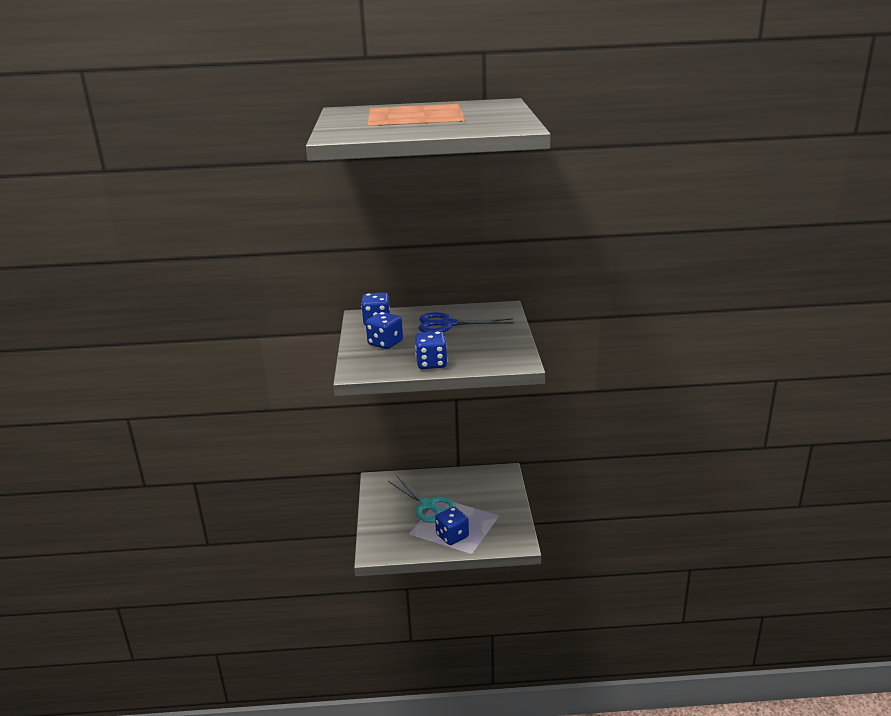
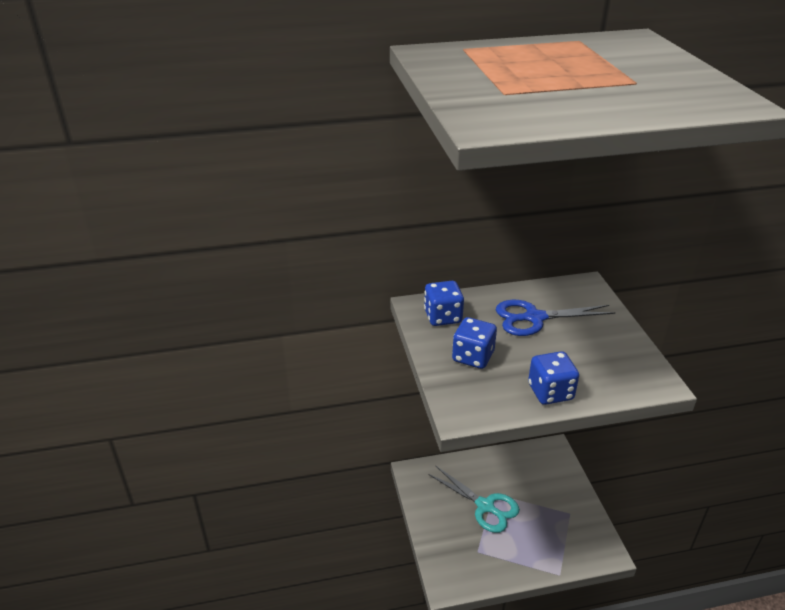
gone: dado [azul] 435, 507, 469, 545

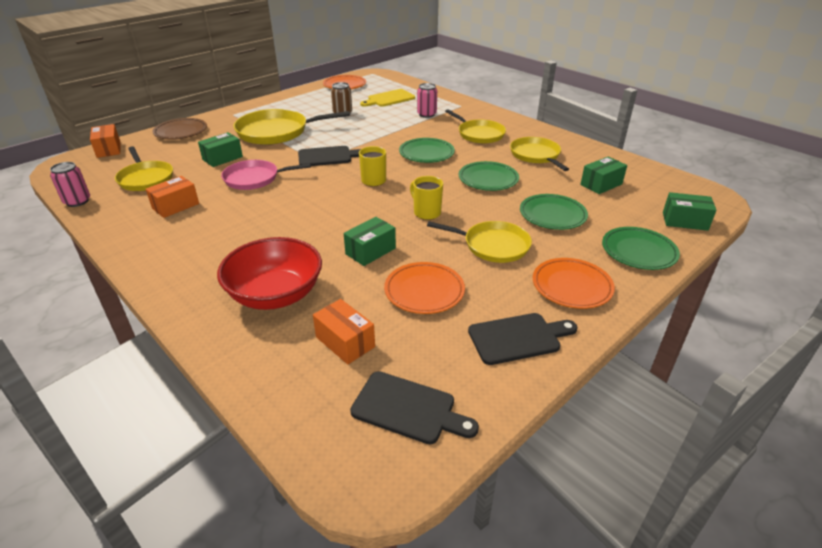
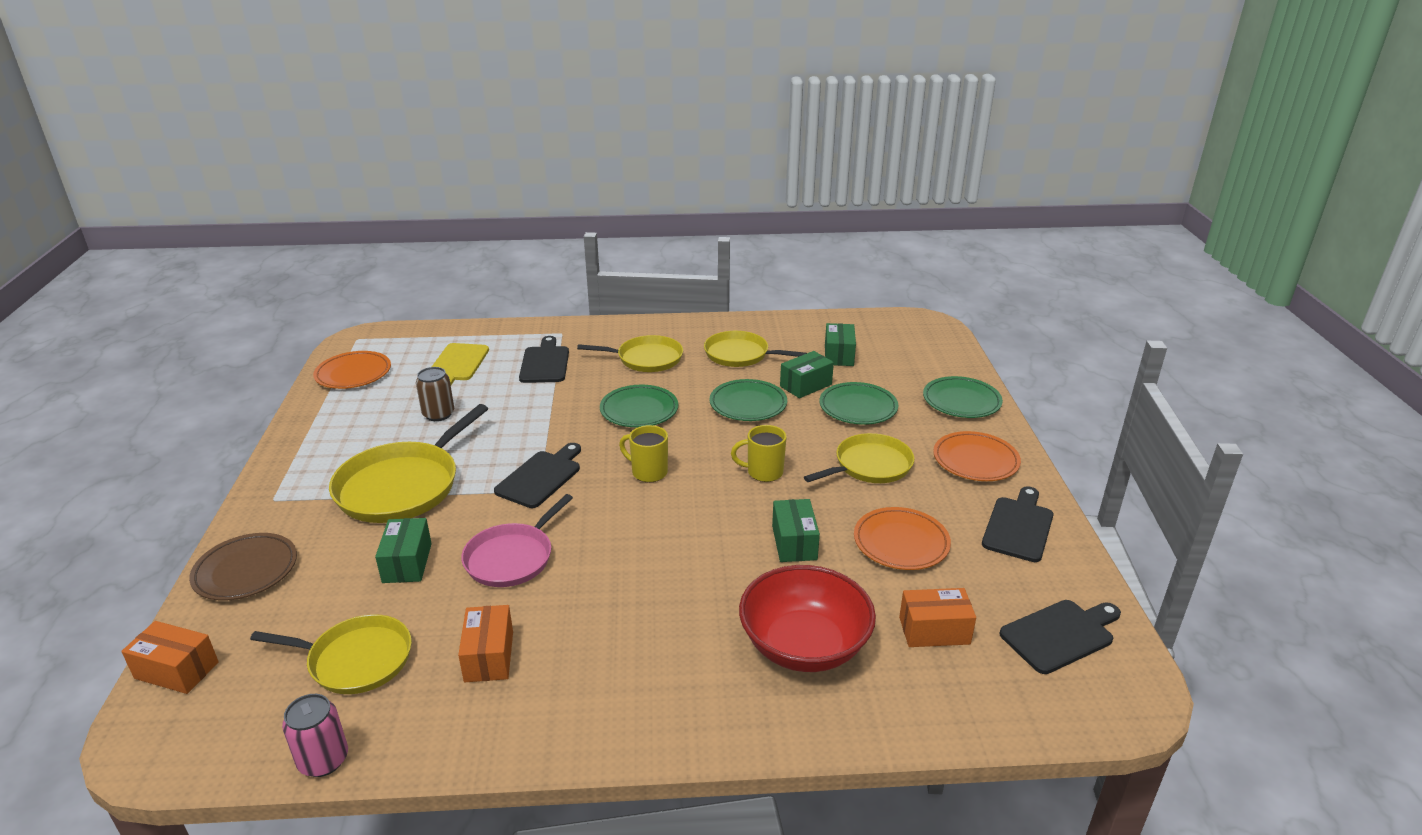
shifted: caja [verde] 663, 192, 717, 231 to 780, 351, 834, 398
swapped: lata [rosa] 417, 83, 437, 118 to tabla de cortar [negro] 519, 336, 569, 383

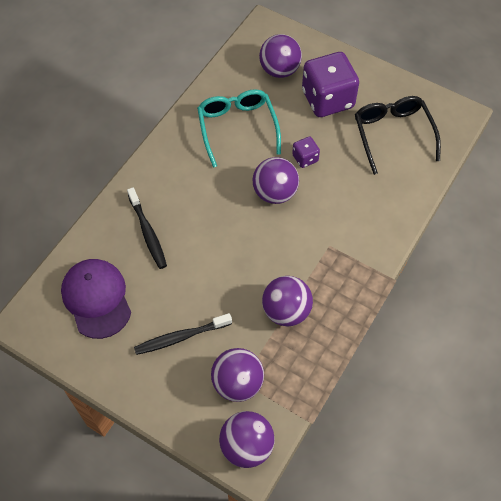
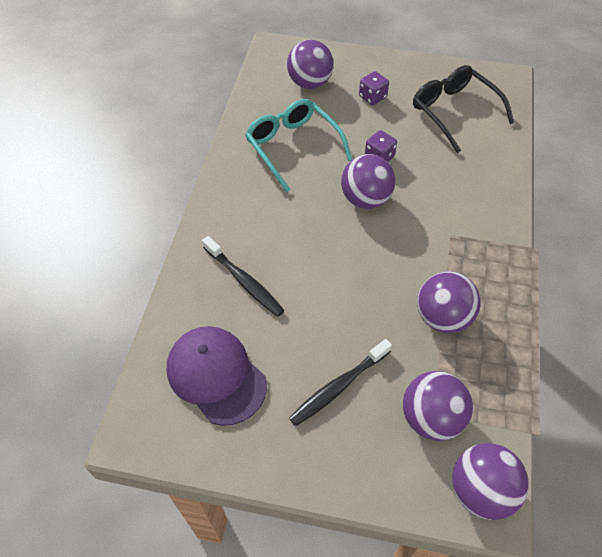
scaled: dado [morado] 302, 52, 359, 117 = 359, 71, 389, 105 x0.46

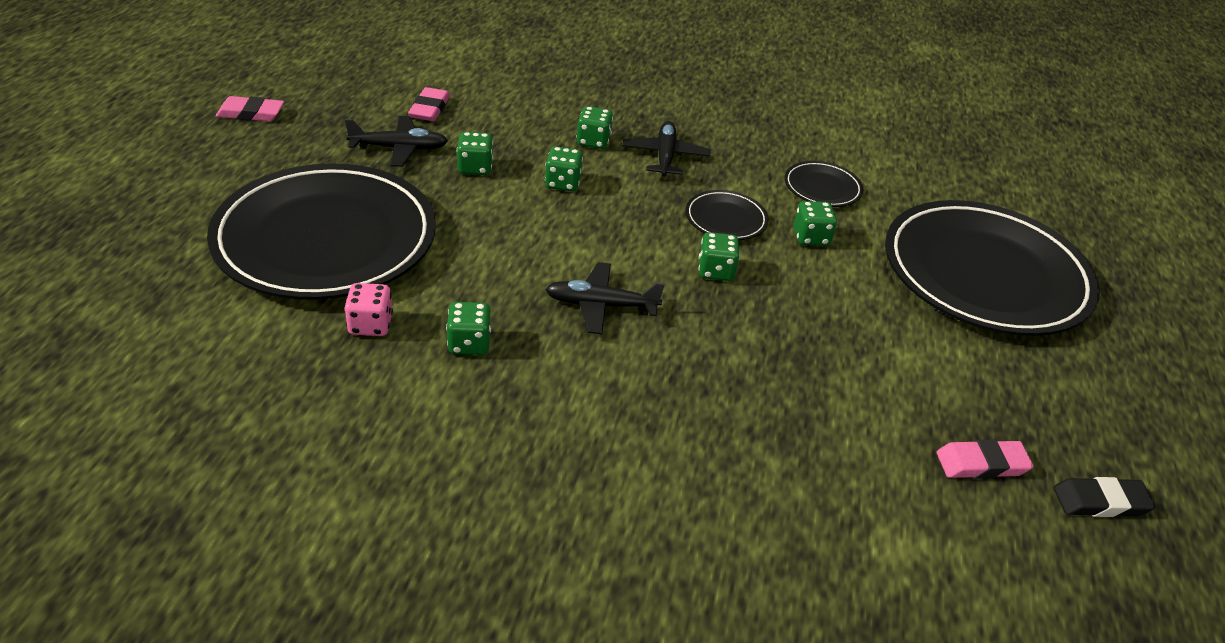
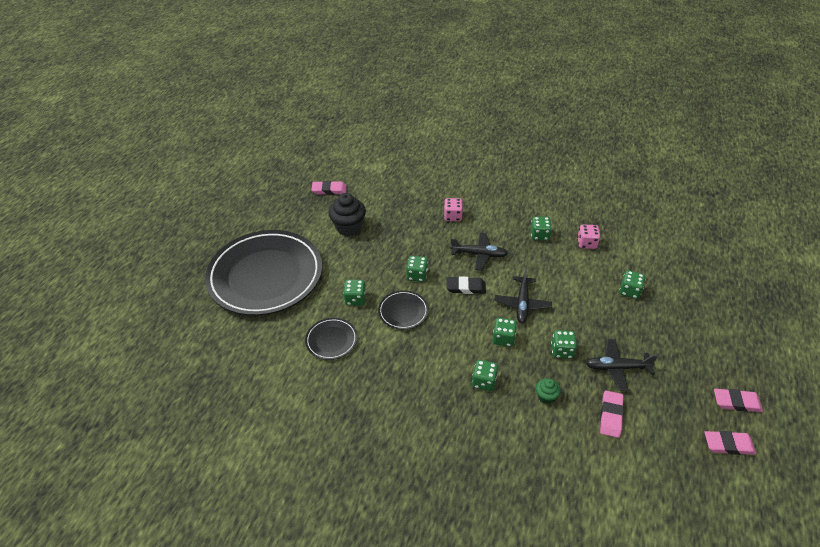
new: magdalena [negro] 329, 193, 366, 236; dado [rosa] 444, 198, 463, 221; magdalena [verde] 536, 378, 561, 404; goma de borrar [rosa] 704, 431, 756, 455
shifted: avión [negro] 622, 121, 710, 177 to 494, 268, 552, 323; goma de borrar [negro] 1054, 477, 1156, 517 to 446, 276, 486, 294
swapped: plato [negro] 207, 163, 436, 300 to dado [verde] 620, 270, 645, 299

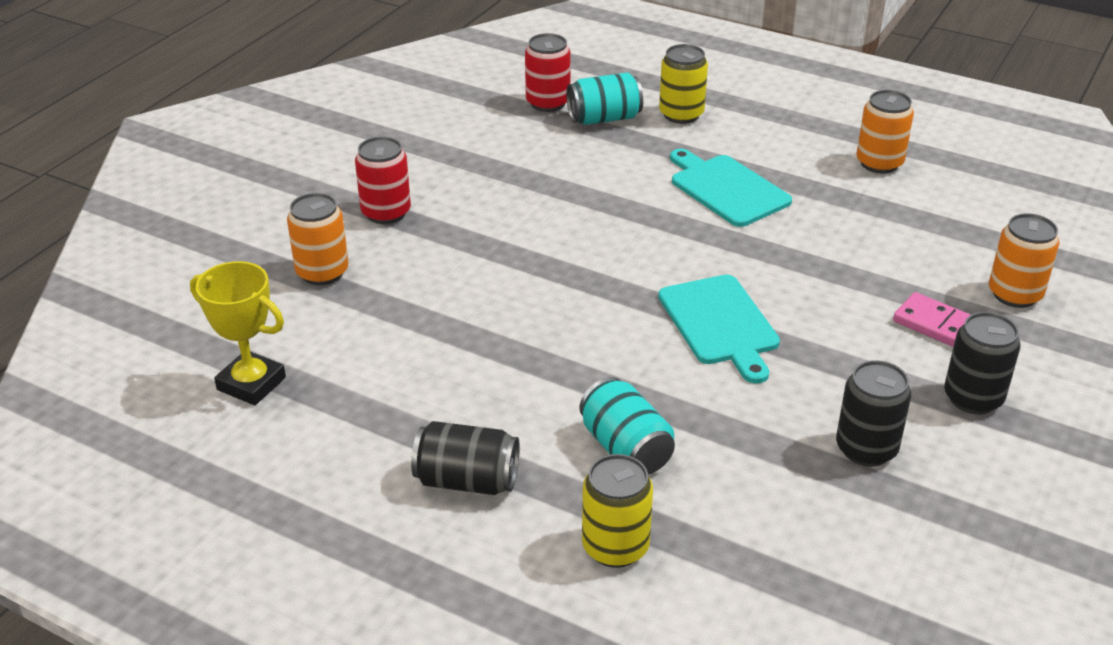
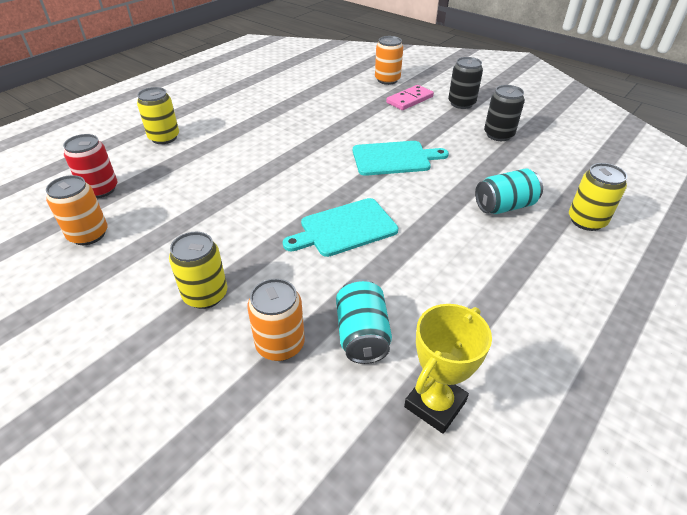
gone: lata [negro] 411, 421, 520, 495
shifted: lata [turquesa] 567, 72, 643, 125 to 336, 279, 392, 364; tabla de cortar [turquesa] 670, 149, 792, 227 to 283, 198, 398, 257; lata [naranja] 857, 90, 914, 174 to 46, 175, 108, 245
repainted: lata [rojo] 355, 136, 411, 224 to lata [amarillo] 169, 232, 227, 309

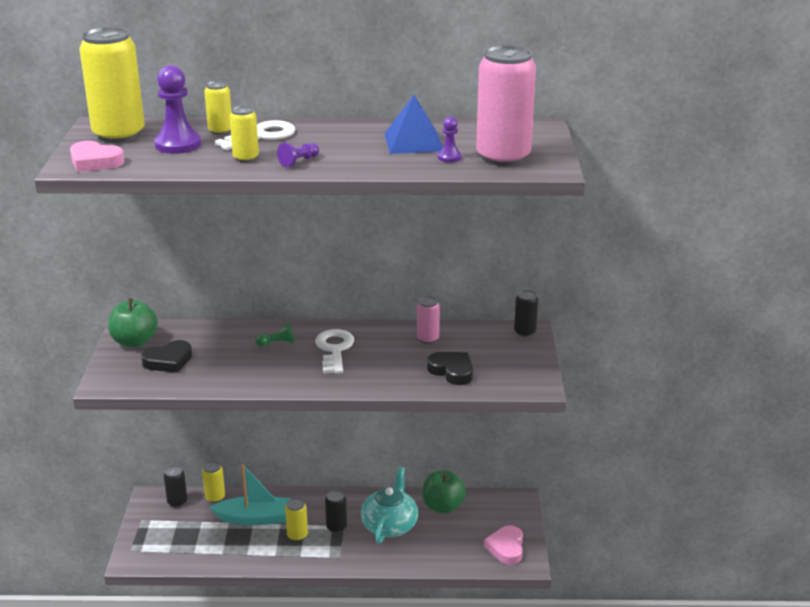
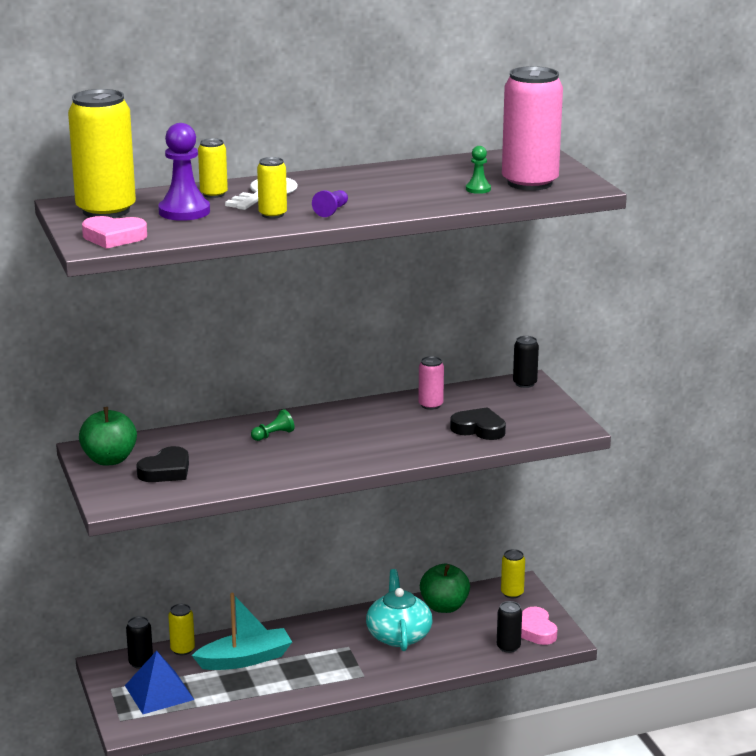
gone: llave [blanco] 315, 329, 354, 374
shifted: lata [amarillo] 285, 498, 308, 541 to 501, 549, 525, 598; lata [negro] 325, 490, 347, 533 to 497, 601, 522, 653; pirámide [azul] 384, 95, 443, 154 to 125, 651, 194, 714
repainted: peón [morado] 438, 117, 462, 162 to peón [verde] 466, 146, 491, 194

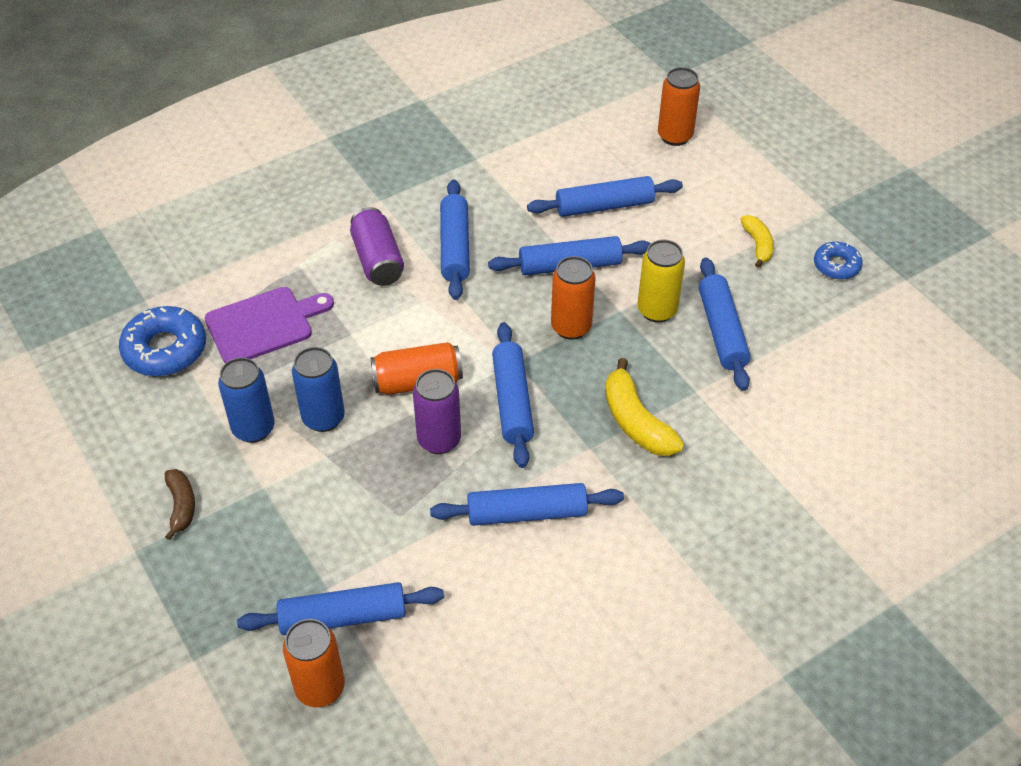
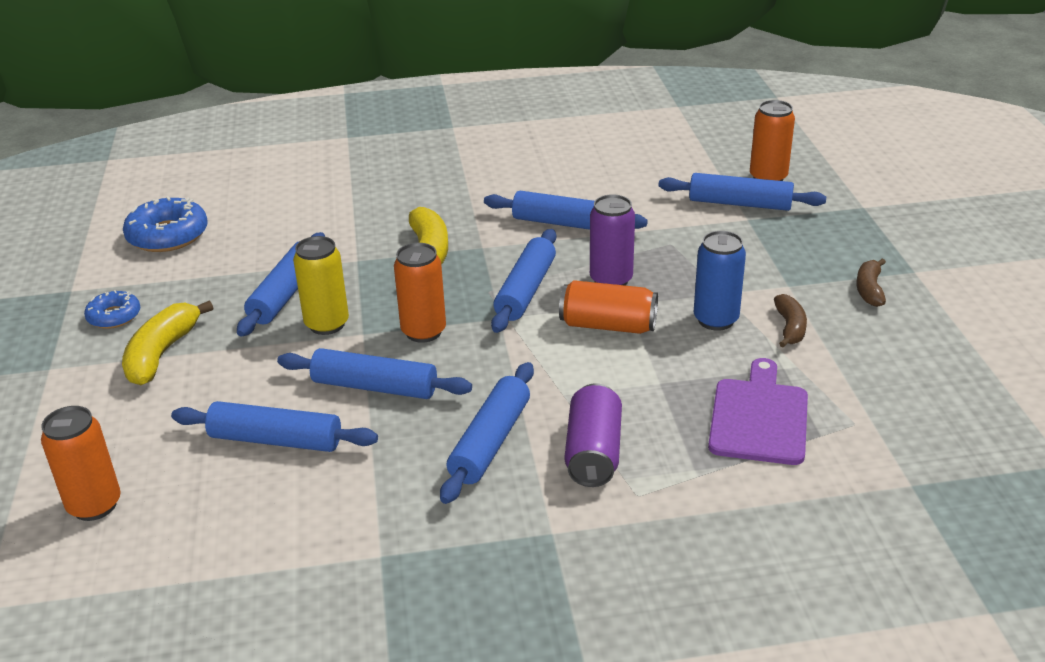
shifted: rosquilla [azul] 119, 306, 206, 376 to 123, 196, 208, 252
swapped: lata [azul] 218, 358, 275, 443 to plátano [marrón] 774, 294, 807, 348
rotated: tabla de cortar [morado] 205, 287, 334, 363 = 708, 358, 808, 465 105 degrees clockwise
scaled: plátano [amarillo] 740, 215, 774, 268 = 122, 301, 213, 385 x1.61

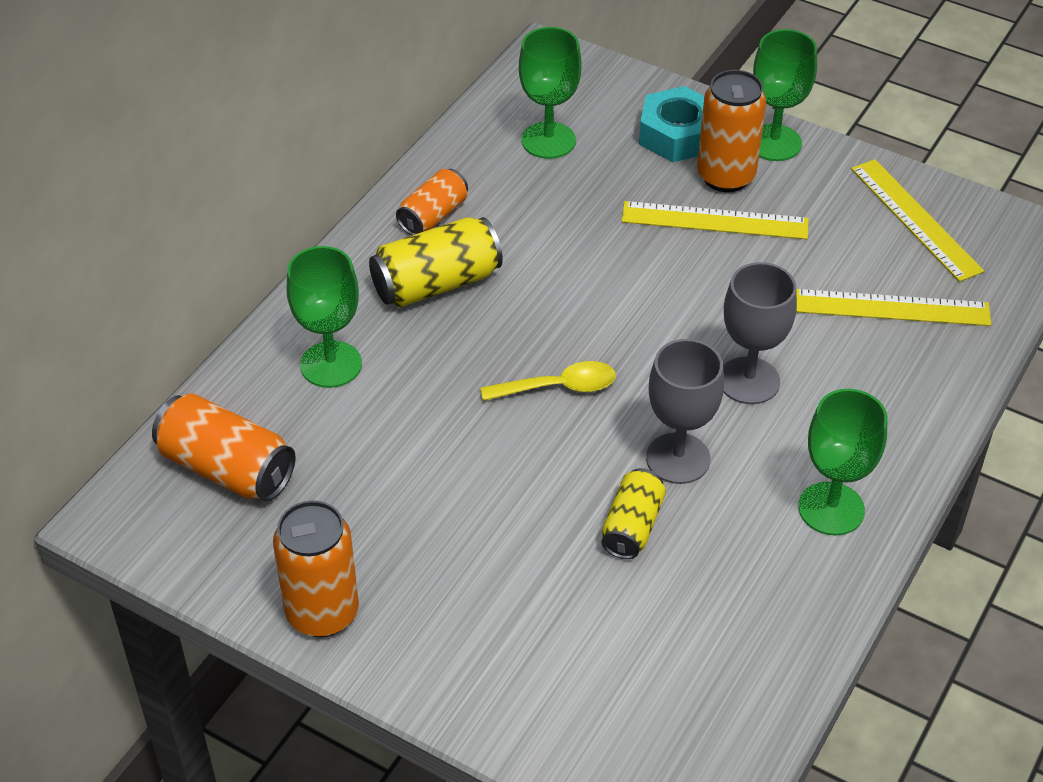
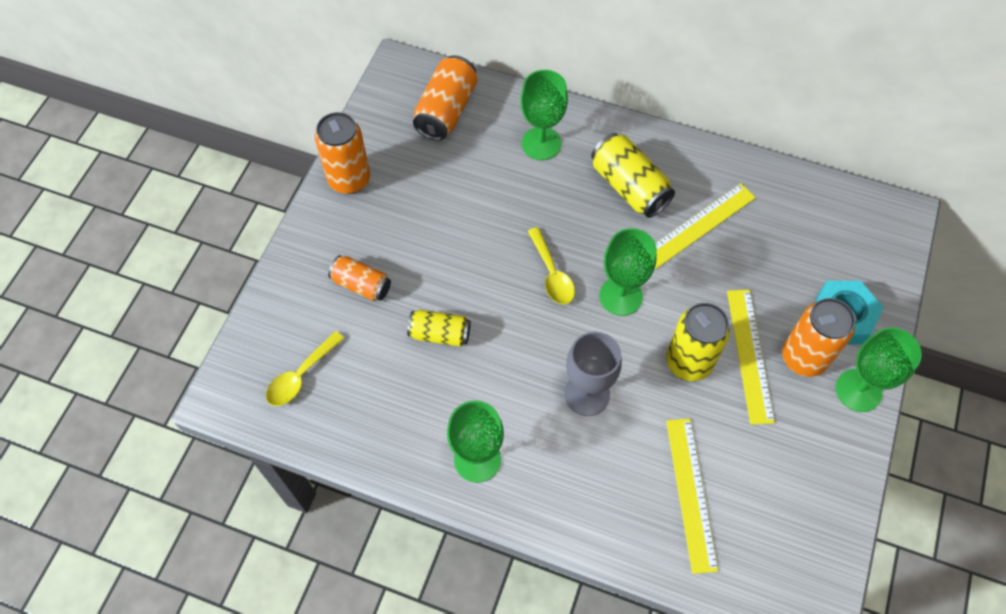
gone: copa [gris] 646, 339, 724, 484
new: cuchara [amarillo] 266, 331, 345, 406; lata [amarillo] 666, 303, 730, 381
shifted: lata [naranja] 396, 169, 468, 235 to 328, 255, 391, 301; copa [verde] 519, 27, 582, 159 to 599, 228, 657, 316; regla [amarillo] 851, 159, 984, 282 to 655, 183, 756, 269

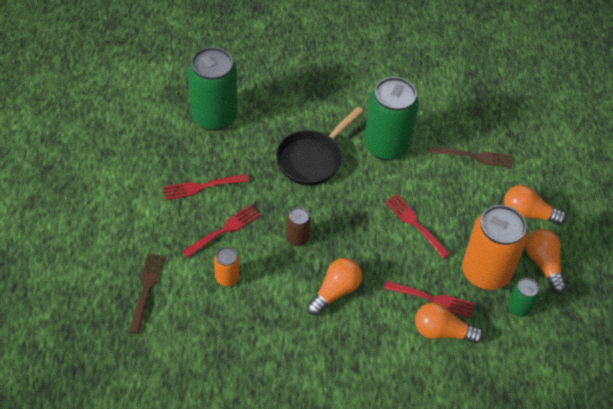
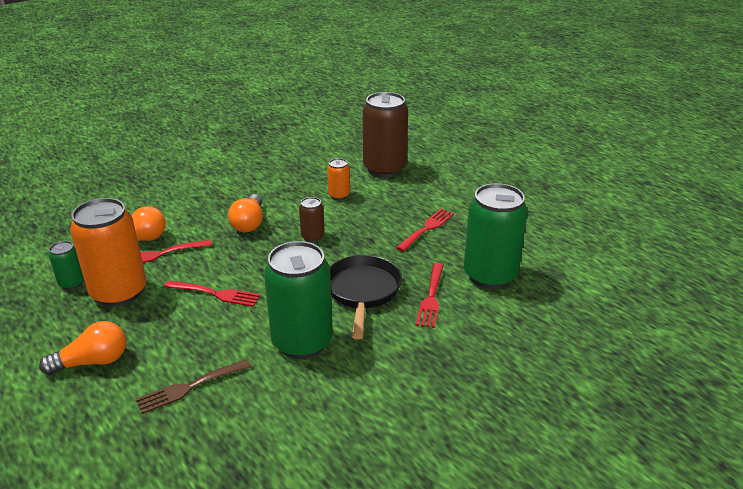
gone: bombilla [naranja] 525, 229, 567, 294
shifted: tenedor [rojo] 182, 205, 260, 258 to 416, 263, 444, 328
swapped: tenedor [marrón] 129, 253, 164, 334 to lata [marrón] 363, 92, 408, 178

